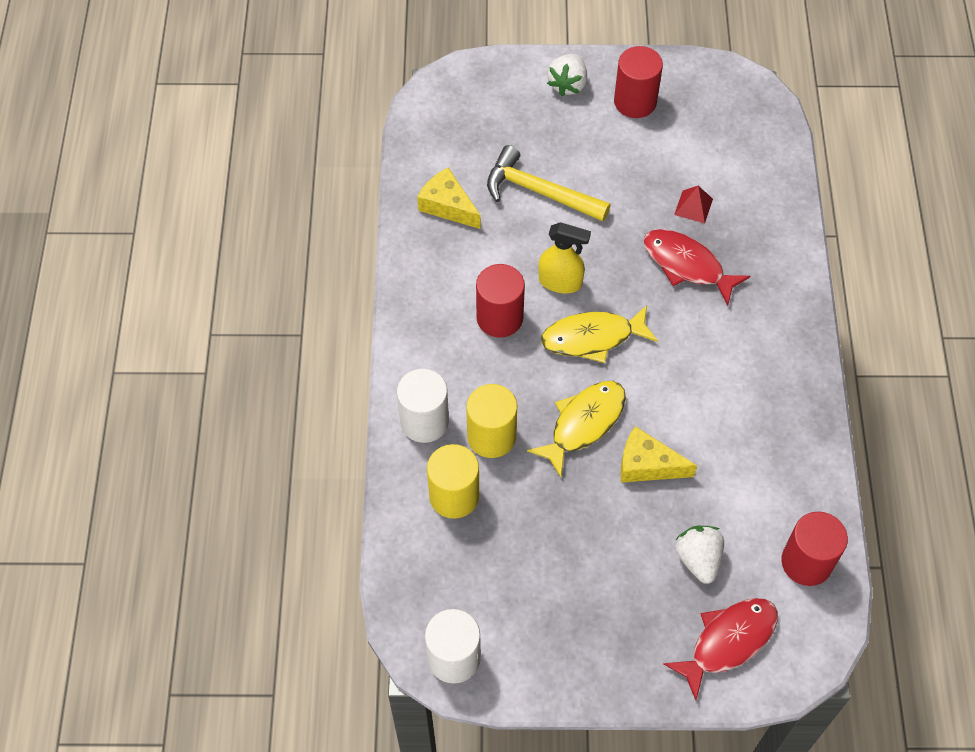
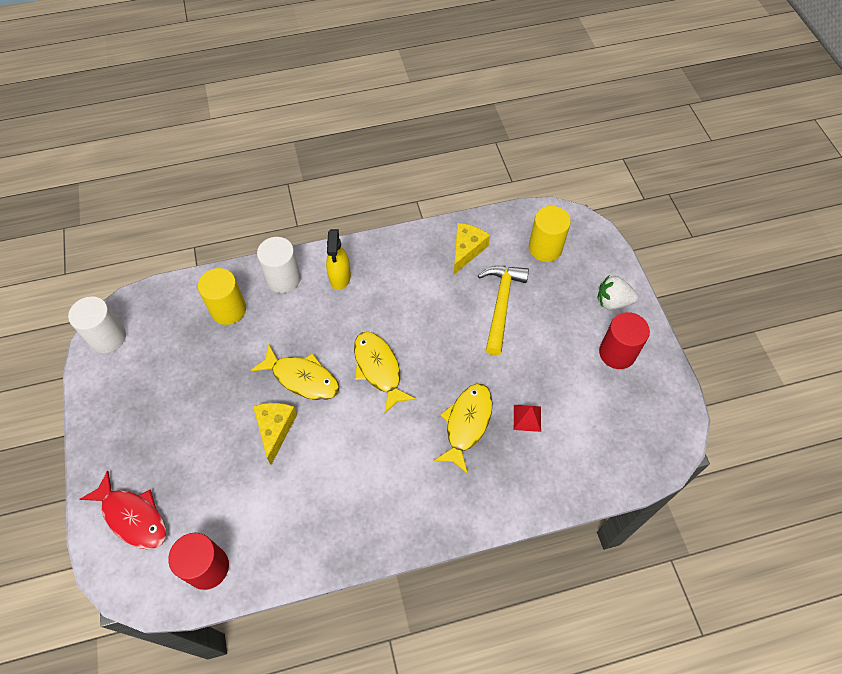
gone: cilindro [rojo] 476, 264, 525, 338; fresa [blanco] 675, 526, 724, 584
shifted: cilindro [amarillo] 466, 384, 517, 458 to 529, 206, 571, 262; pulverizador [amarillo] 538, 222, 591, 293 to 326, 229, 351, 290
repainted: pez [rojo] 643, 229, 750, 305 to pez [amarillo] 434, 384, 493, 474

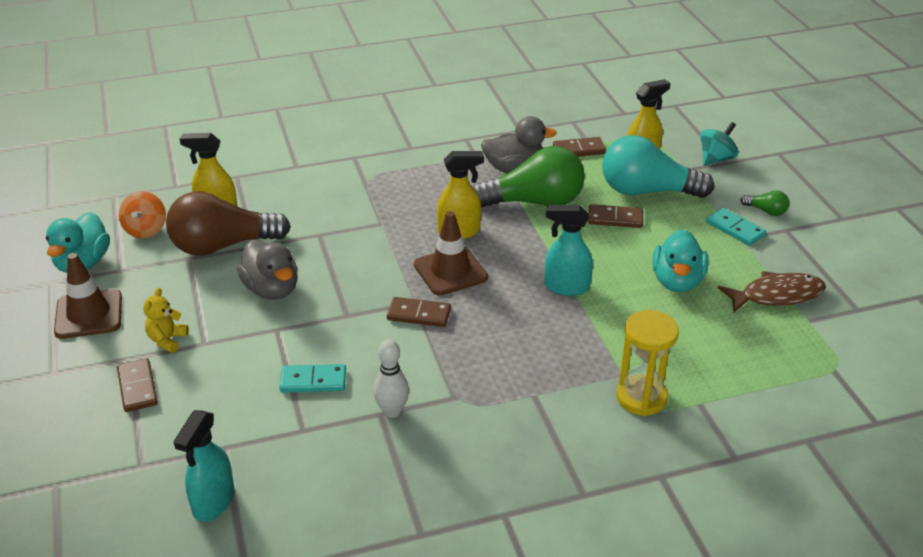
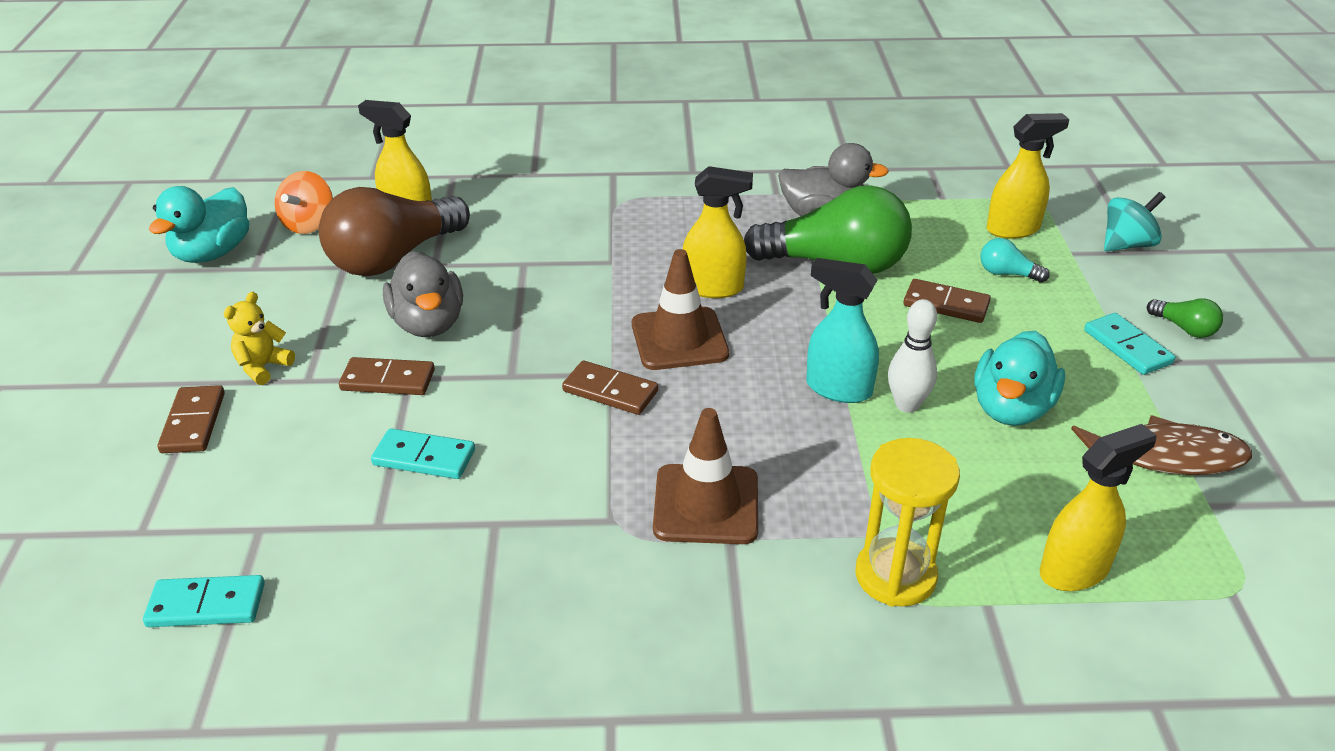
new: pulverizador [amarillo] 1040, 424, 1157, 591
shifted: cono de tráfico [marrón] 54, 253, 122, 339 to 653, 408, 758, 544; bolo [blanco] 373, 339, 409, 418 to 888, 299, 937, 413; ficha de dominó [marrón] 553, 137, 606, 157 to 339, 357, 435, 395
swapped: pulverizador [turquesa] 174, 410, 235, 522 to ficha de dominó [turquesa] 143, 575, 265, 627
rotated: bombilla [marrón] 166, 192, 291, 256 = 319, 187, 470, 276 45 degrees counterclockwise
scaled: bombilla [turquesa] 602, 135, 714, 198 = 980, 238, 1049, 283 x0.42

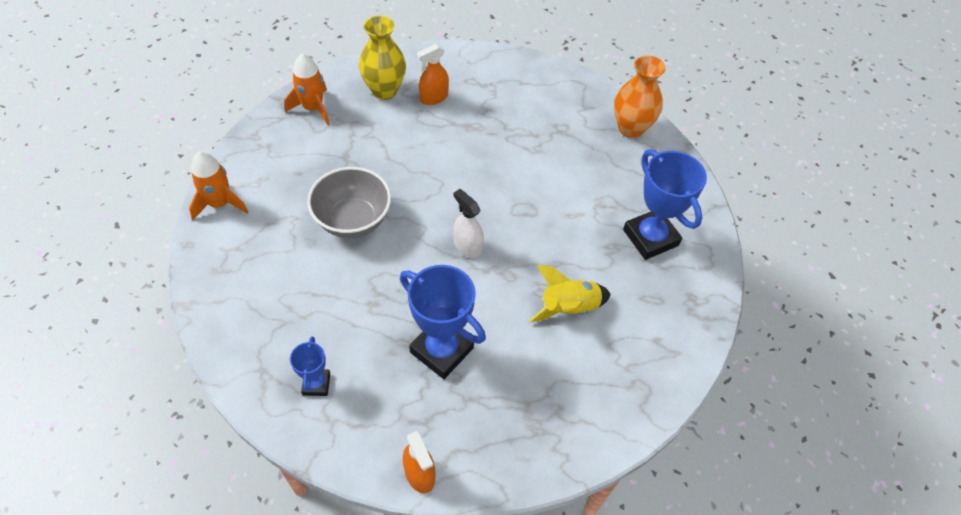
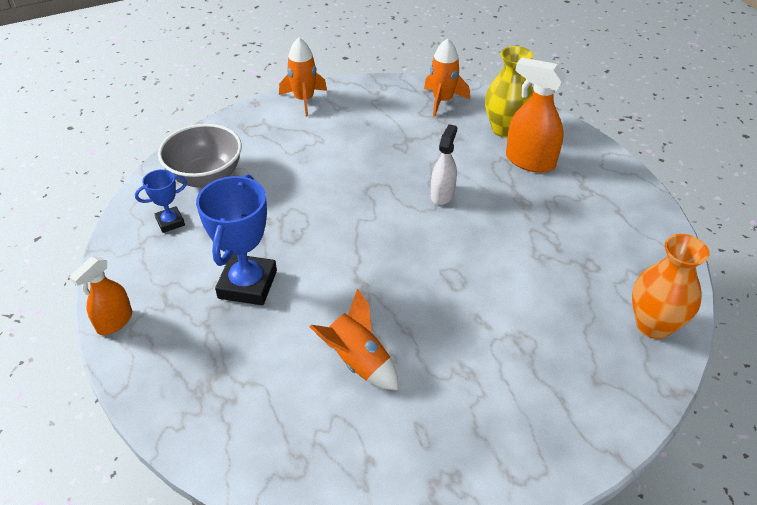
gone: trofeo [azul] 623, 149, 707, 260
shifted: cuenco [gris] 307, 167, 391, 238 to 158, 124, 242, 188; pulverizador [blanco] 453, 189, 484, 259 to 431, 124, 457, 205
repainted: cohete [amarillo] 529, 265, 611, 322 to cohete [naranja] 309, 288, 398, 390
scaled: pulverizador [naranja] 417, 44, 449, 105 = 506, 57, 566, 173 x1.55

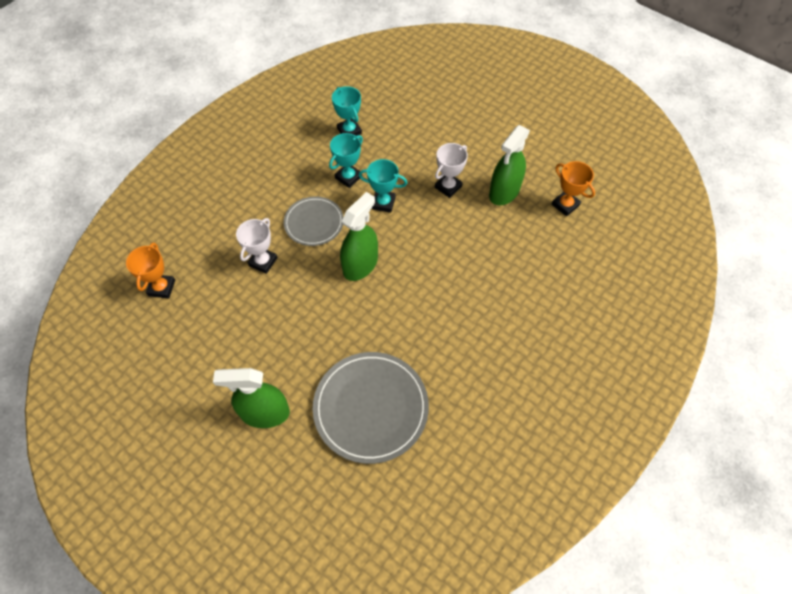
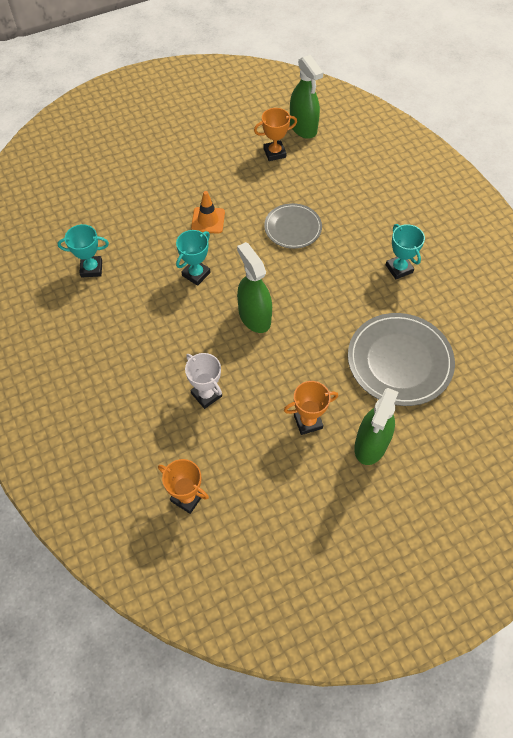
new: trofeo [naranja] 284, 381, 338, 435
shifted: plato [gris] 284, 197, 343, 246 to 264, 203, 322, 249; trofeo [turquesa] 329, 133, 363, 188 to 386, 224, 425, 279; pulverizador [verde] 489, 125, 530, 205 to 290, 55, 324, 139
swapped: trofeo [blanco] 435, 143, 468, 198 to cono de tráfico [naranja] 191, 191, 225, 234

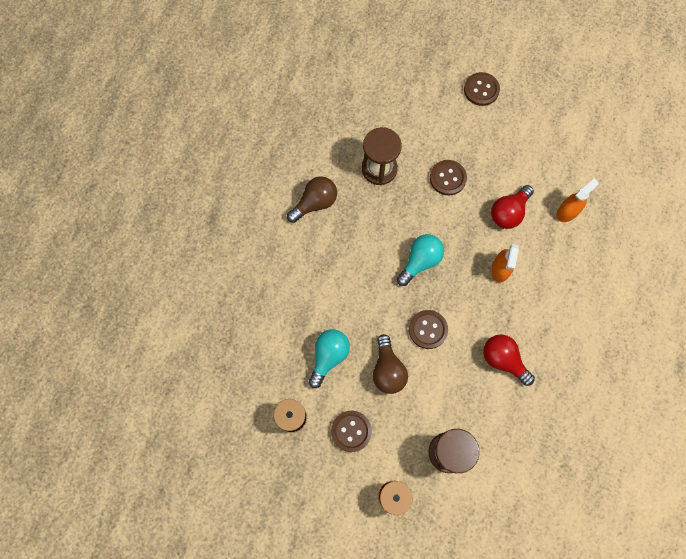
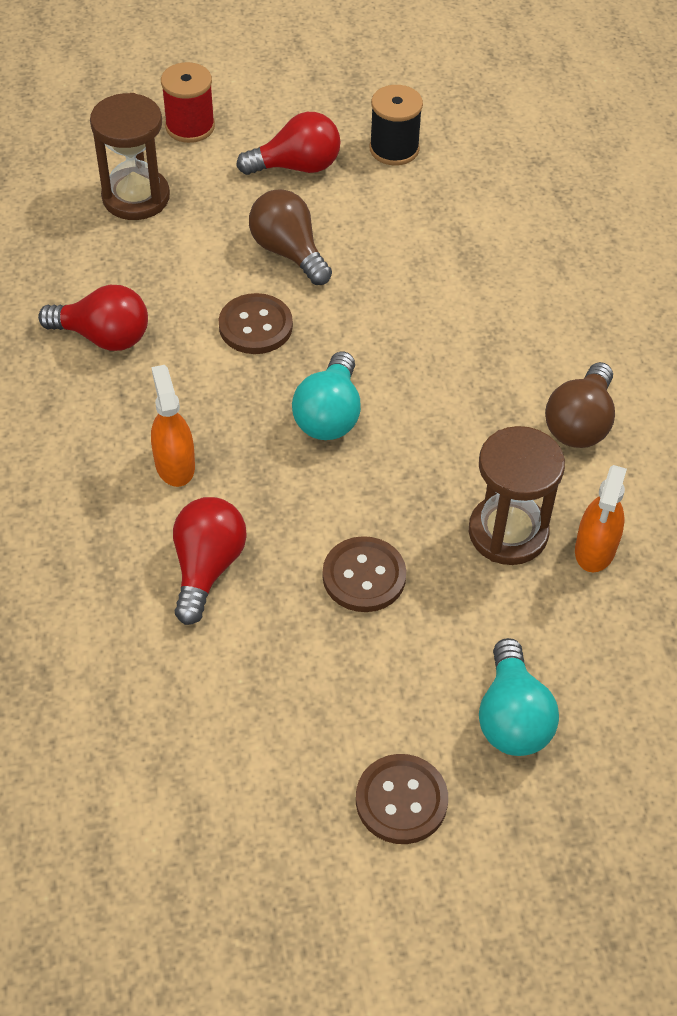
shifted: bombilla [turquesa] 309, 329, 350, 388 to 479, 638, 559, 756; pulverizador [naranja] 557, 179, 599, 222 to 575, 465, 627, 572
swapped: botón [marrón] 331, 411, 372, 452 to bombilla [rojo] 236, 112, 341, 175

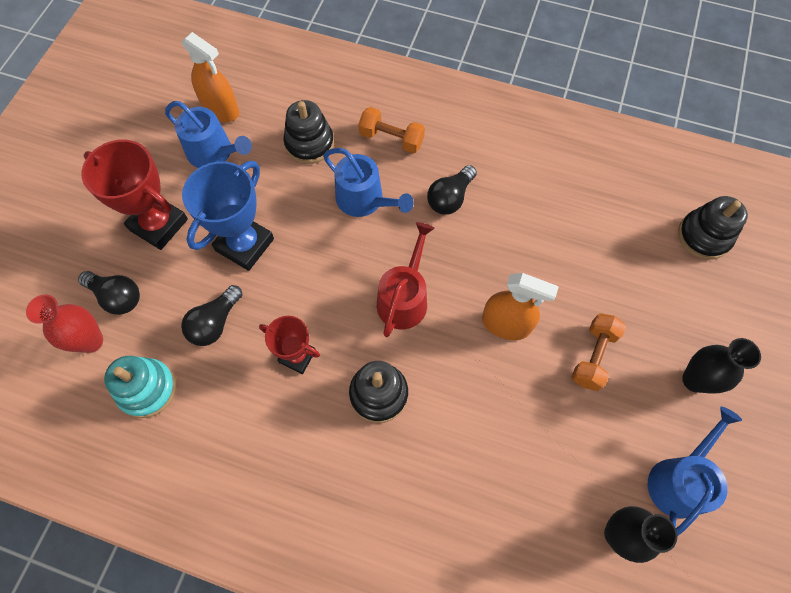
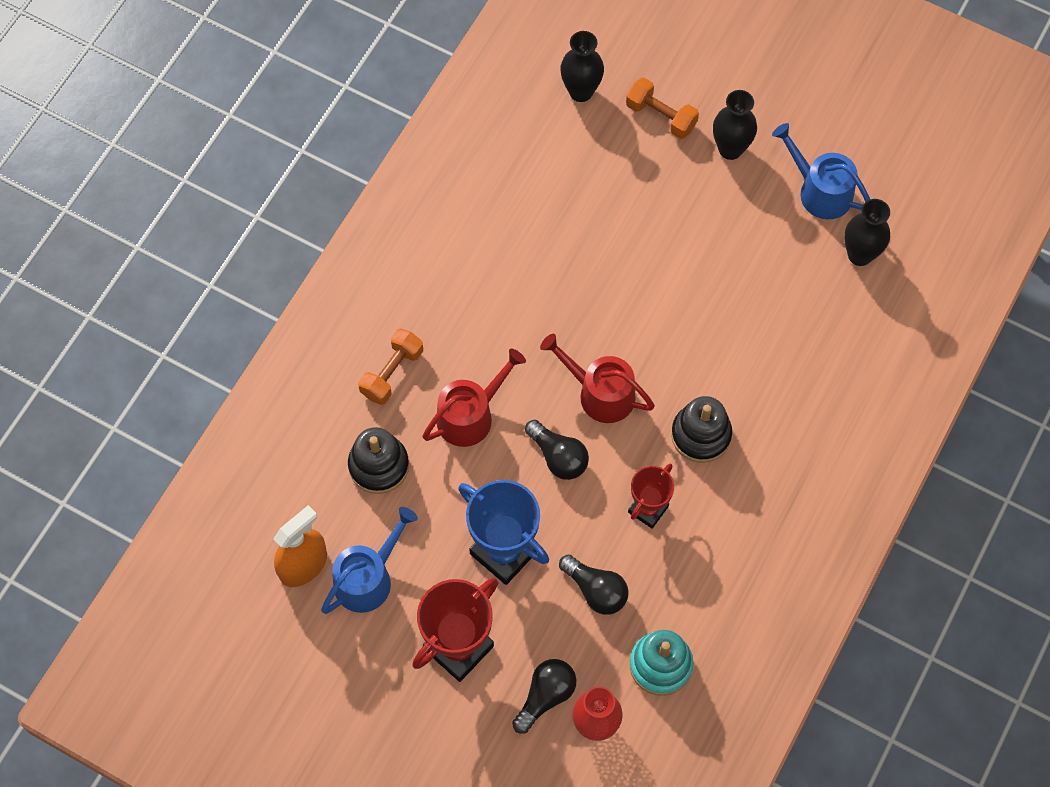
gone: pulverizador [naranja] 482, 273, 559, 340
shifted: bombilla [negro] 427, 165, 477, 215 to 525, 420, 589, 480; mancuerna [naranja] 572, 313, 626, 391 to 626, 78, 699, 139
swapped: juguete apilable [negro] 678, 196, 748, 260 to florero [negro] 560, 31, 604, 102
repainted: regadera [azul] 323, 148, 414, 217 to regadera [rojo] 422, 349, 526, 447

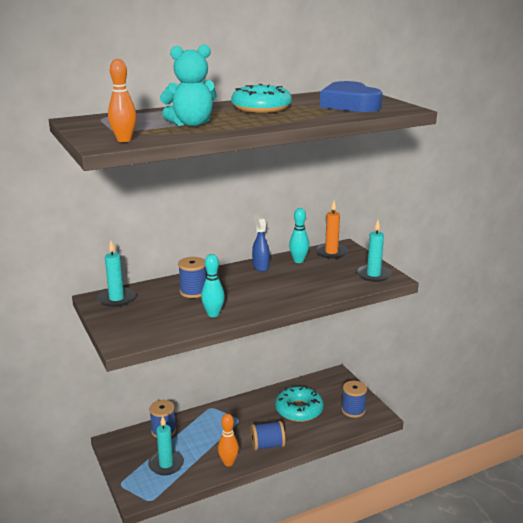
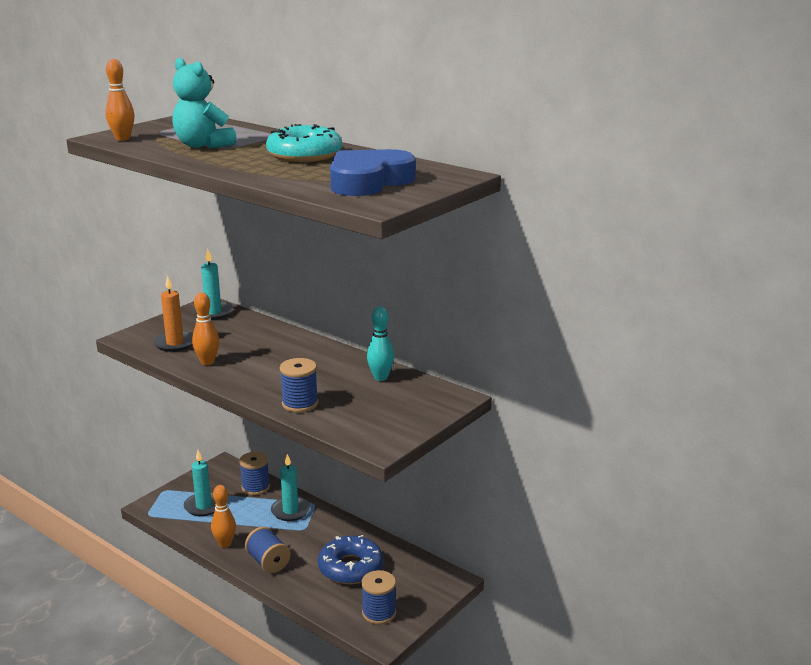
gone: pulverizador [azul] 252, 215, 270, 272
shifted: carrete [azul] 178, 257, 206, 298 to 280, 358, 318, 413; vela [naranja] 315, 201, 348, 259 to 153, 276, 193, 352; vela [turquesa] 356, 220, 392, 282 to 271, 454, 310, 521
repainted: bolo [turquesa] 201, 254, 225, 317 to bolo [naranja] 192, 293, 219, 365; rosquilla [turquesa] 275, 386, 324, 422 to rosquilla [azul] 318, 535, 383, 584

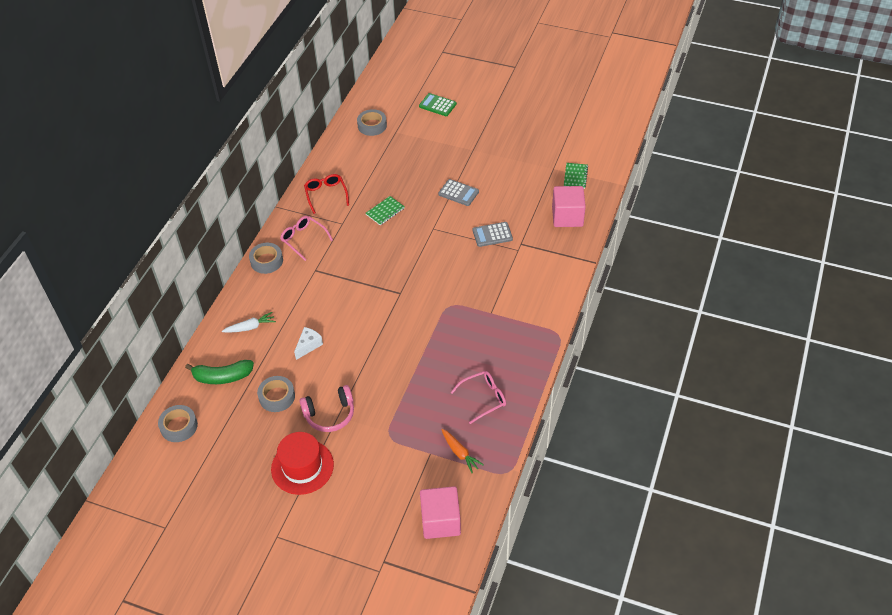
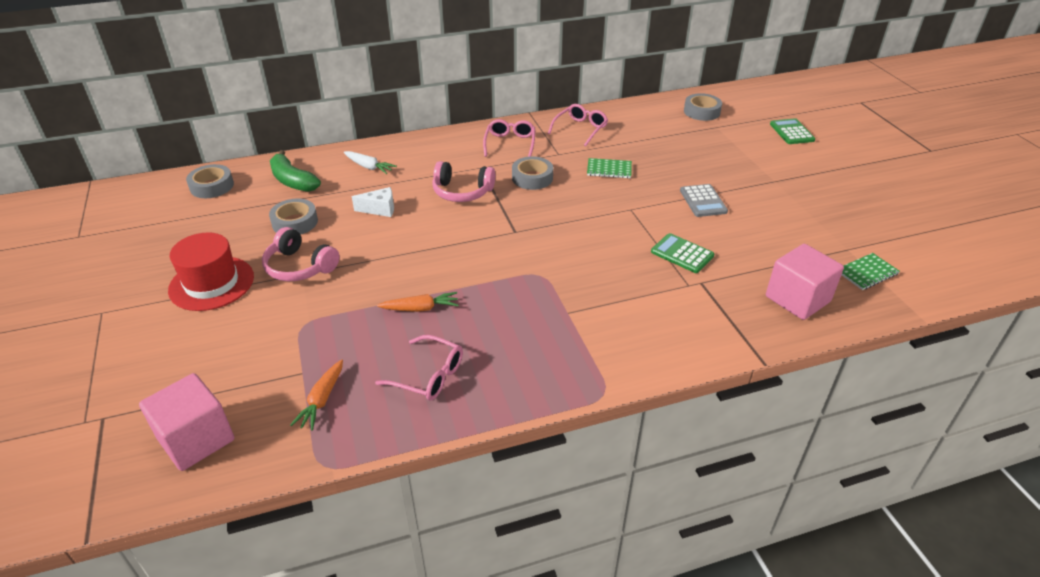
new: zanahoria [naranja] 377, 292, 459, 312; auriculares [rosa] 432, 161, 495, 202
shifted: cinta adhesiva [gris] 249, 243, 283, 274 to 512, 156, 553, 190
repainted: gafas [rojo] 304, 174, 349, 214 to gafas [rosa] 548, 104, 608, 146; calculadora [gris] 472, 222, 513, 247 to calculadora [verde] 651, 233, 714, 273

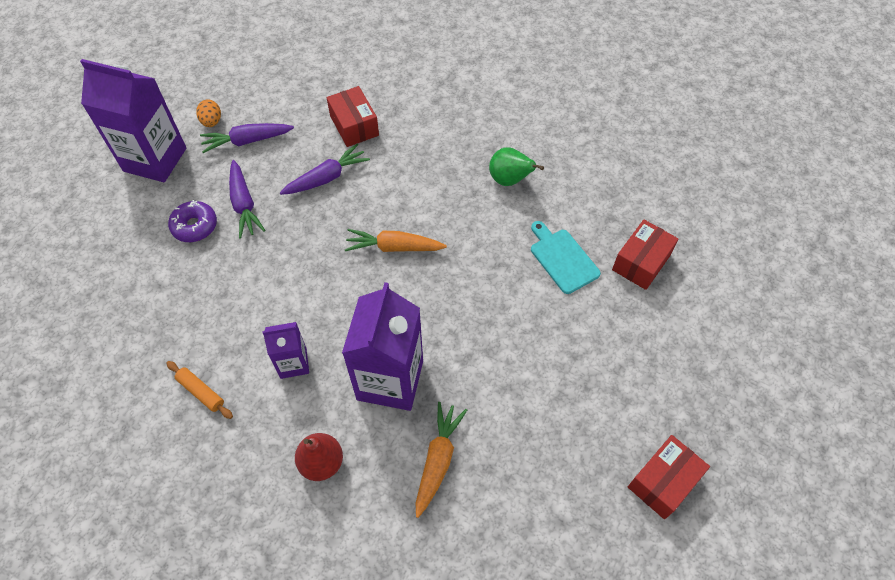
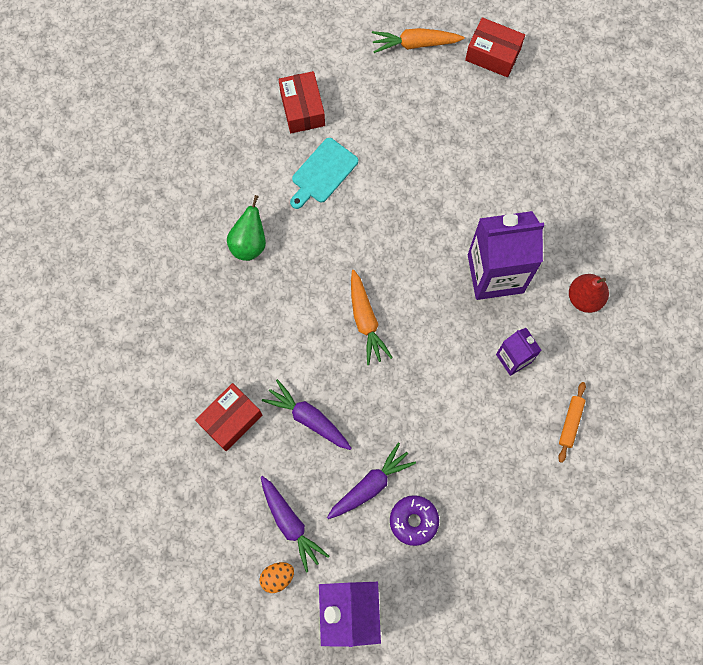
shifted: zanahoria [naranja] 416, 402, 467, 518 to 372, 28, 465, 53
rotated: caja [rojo] 612, 220, 679, 290 = 278, 71, 325, 133 60 degrees clockwise

